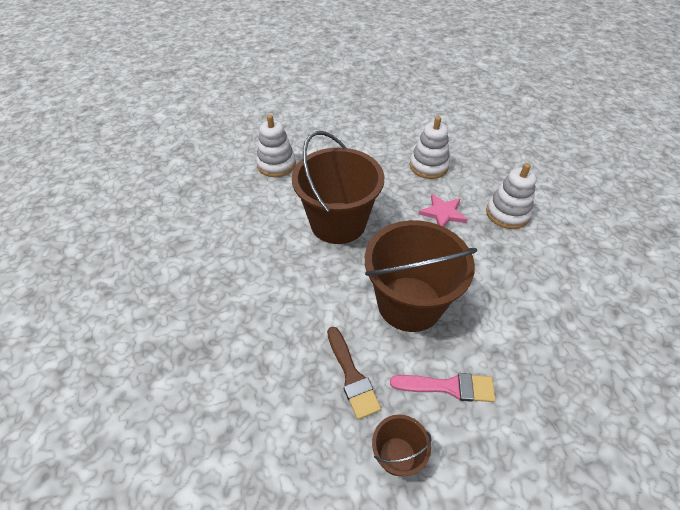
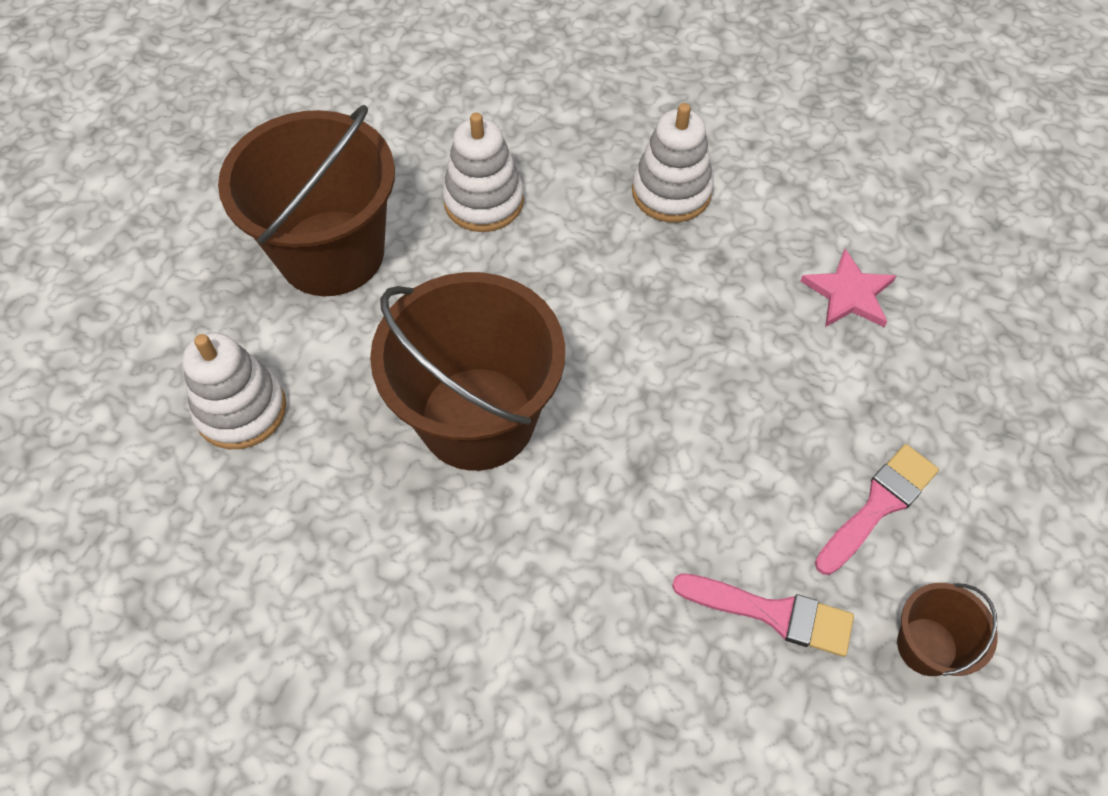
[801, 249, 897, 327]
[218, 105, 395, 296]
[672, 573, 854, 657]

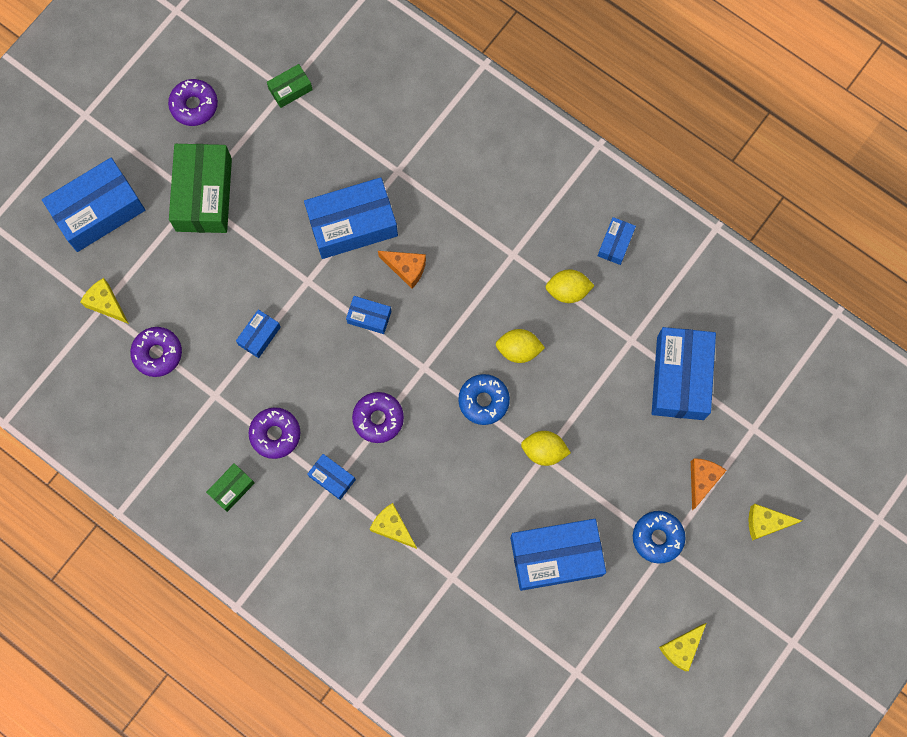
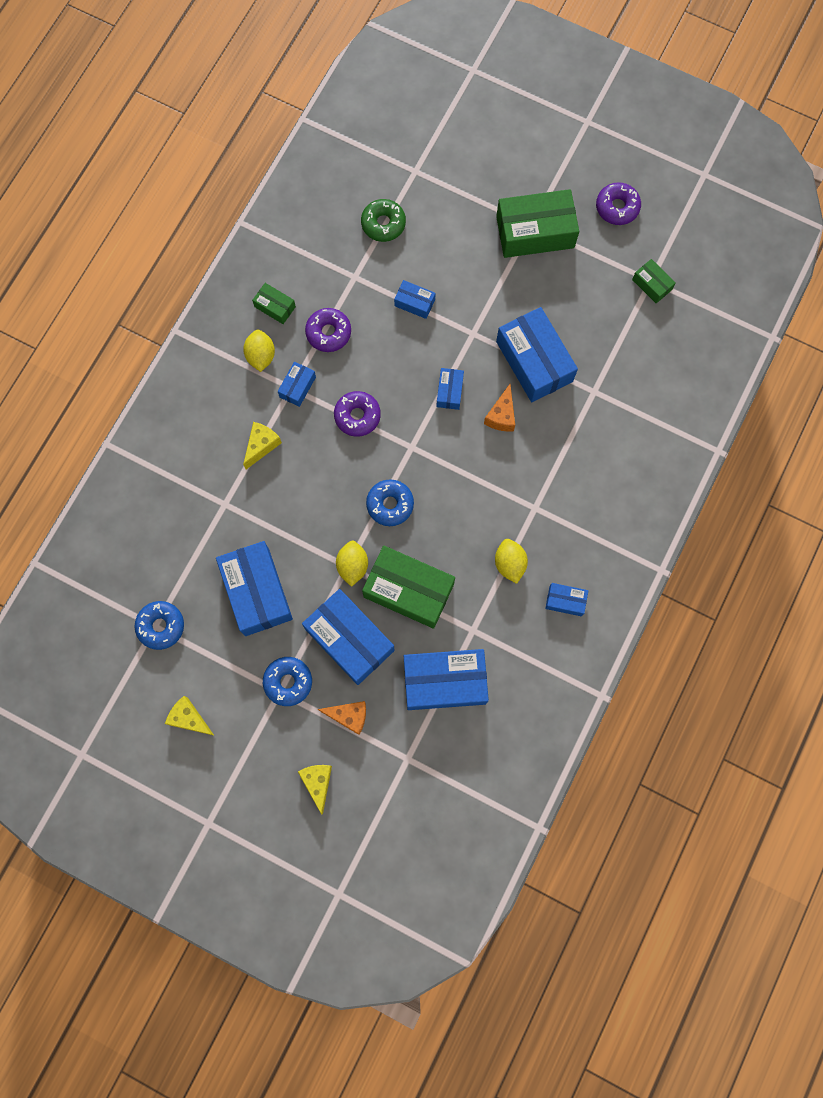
[302, 589, 395, 685]
[80, 278, 129, 324] (first image)
[361, 199, 406, 242]
[243, 330, 275, 372]
[362, 546, 455, 629]
[134, 601, 184, 650]

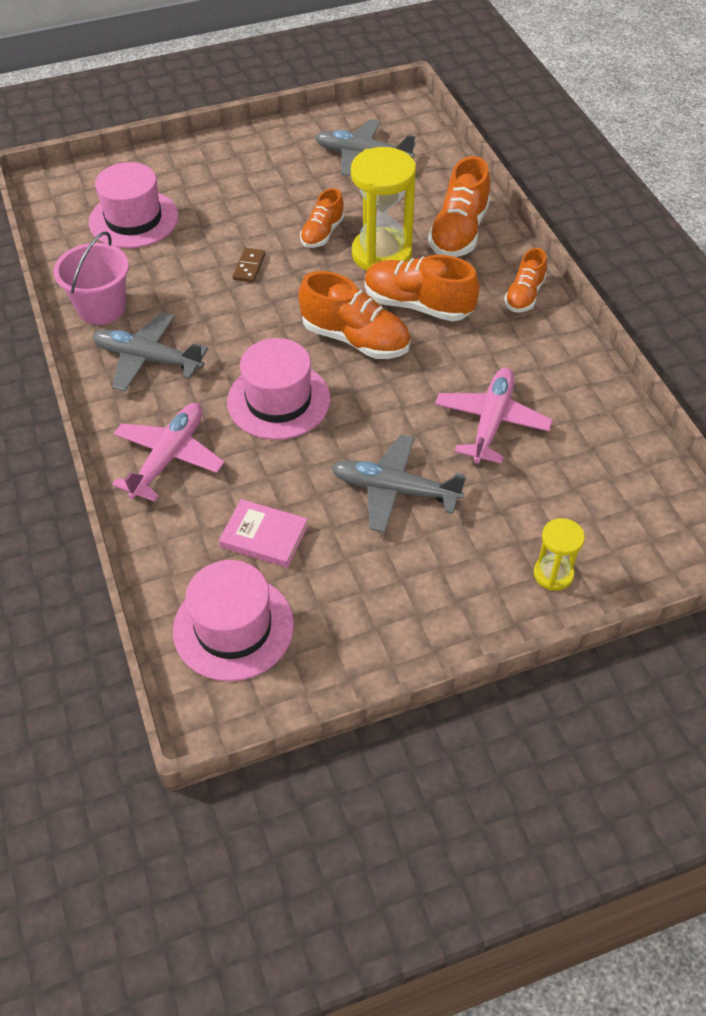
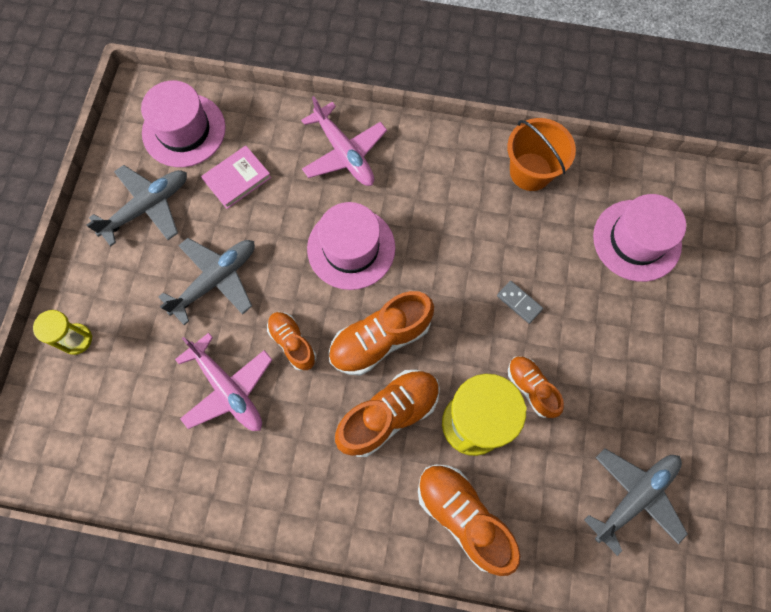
[507, 118, 576, 191]
[497, 281, 543, 324]
[267, 312, 316, 371]
[86, 165, 187, 246]

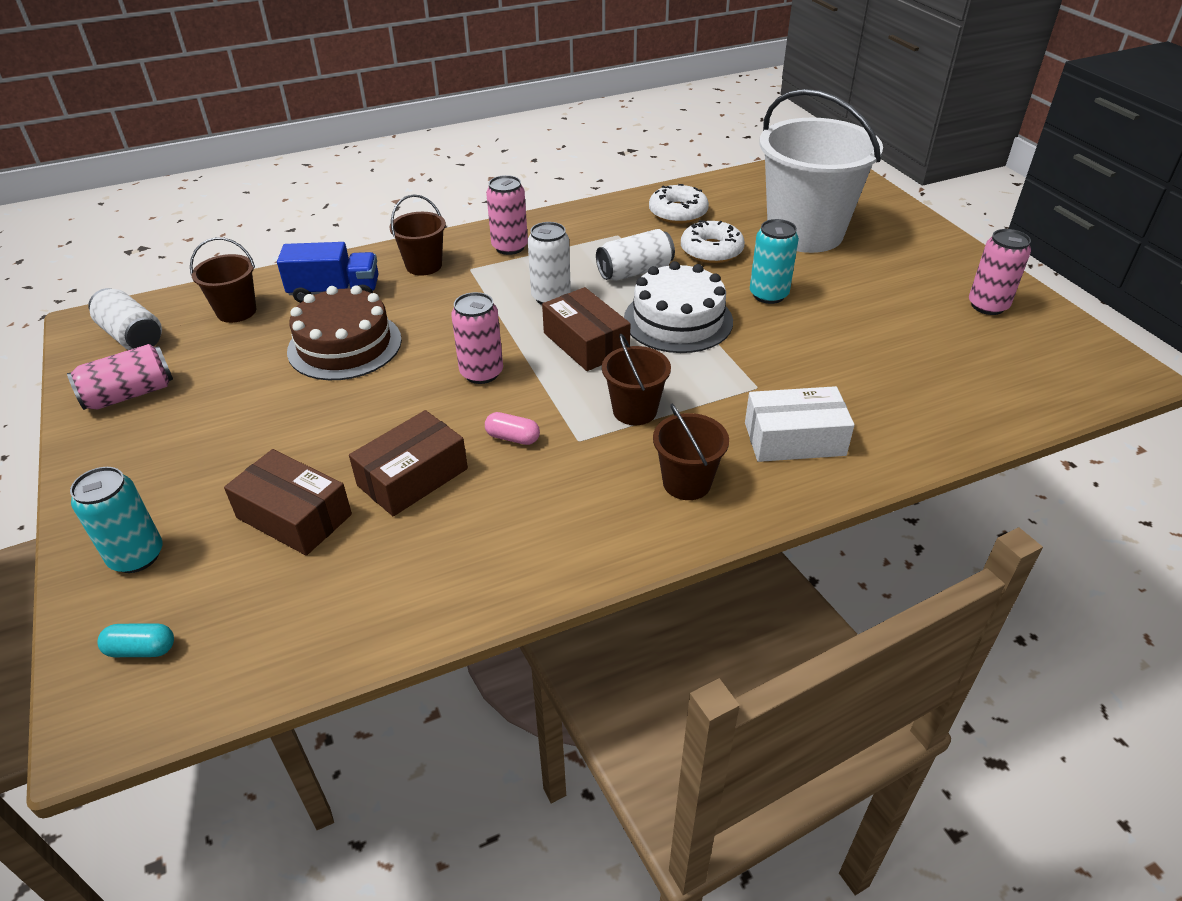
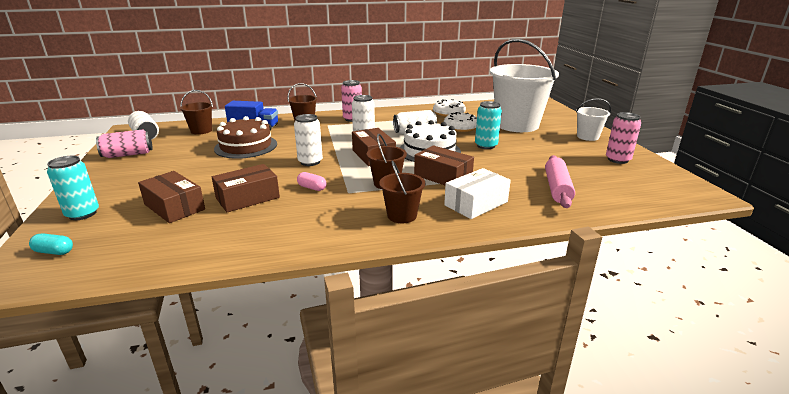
[294, 114, 323, 166]
[444, 168, 511, 219]
[576, 98, 611, 141]
[414, 145, 474, 185]
[545, 155, 575, 208]

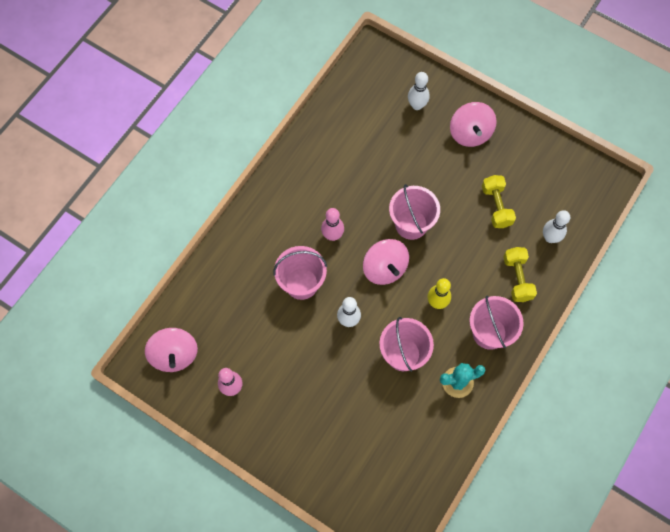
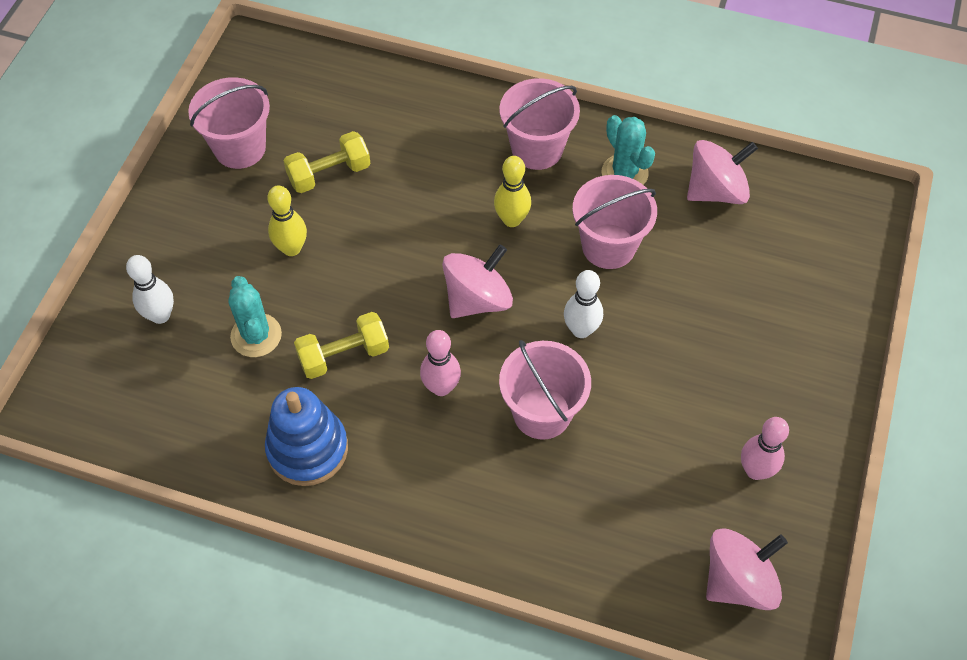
[687, 140, 758, 204]
[188, 77, 270, 169]
[543, 210, 570, 243] (first image)
[294, 312, 389, 379]
[268, 185, 307, 256]
[228, 276, 282, 357]
[265, 387, 348, 486]

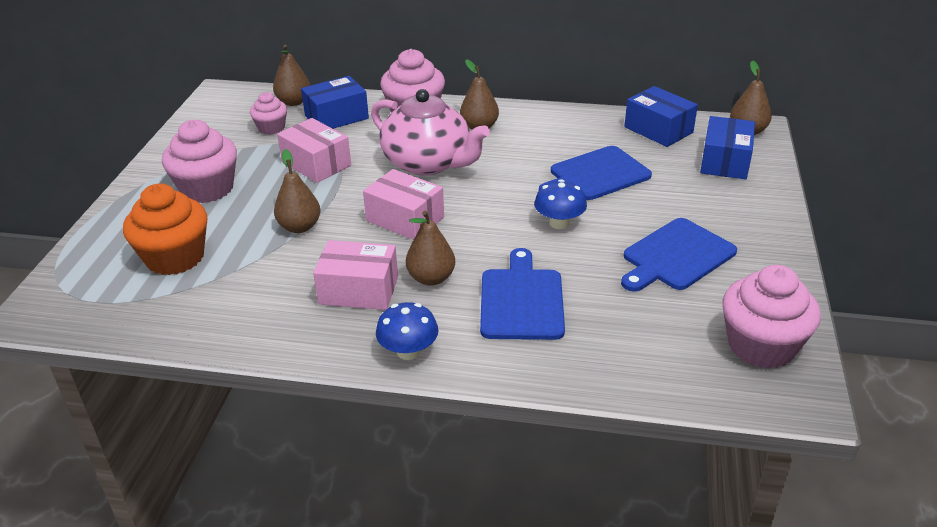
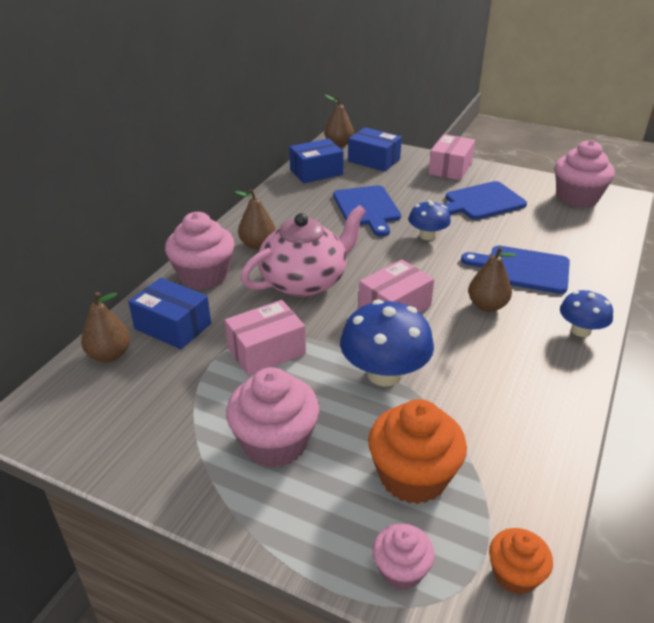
[128, 278, 211, 349]
[372, 524, 435, 590]
[340, 299, 434, 386]
[441, 181, 527, 220]
[428, 134, 475, 180]
[489, 528, 553, 595]

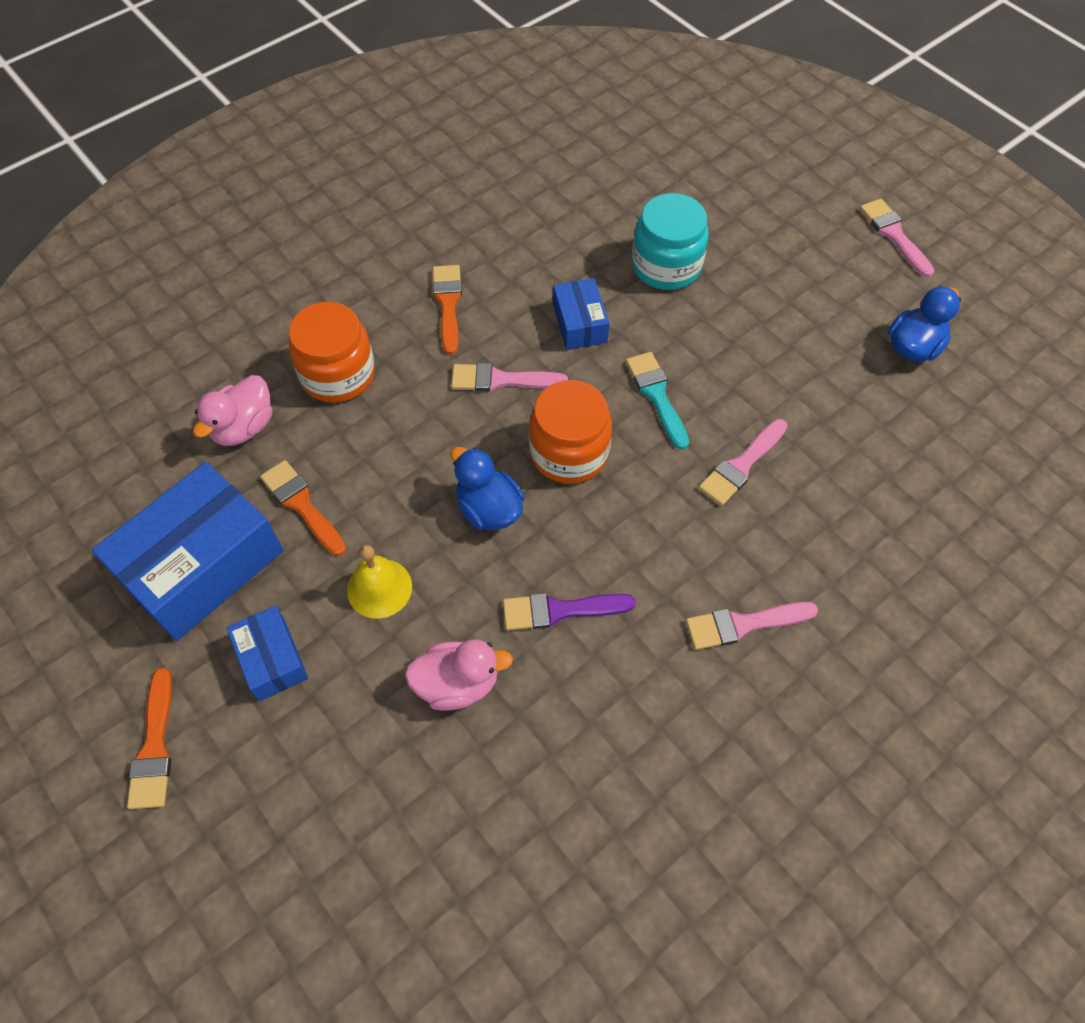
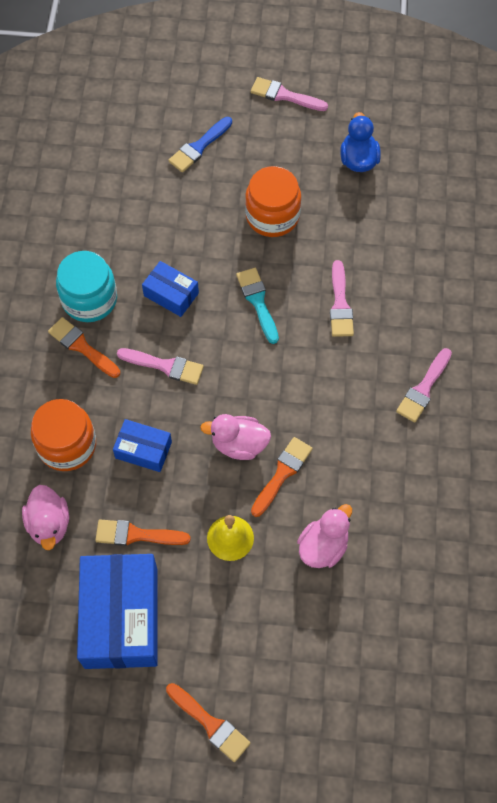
[56, 251, 117, 322]
[236, 268, 279, 344]
[117, 348, 204, 385]
[245, 166, 301, 237]
[200, 414, 271, 460]
[503, 593, 636, 631] (first image)
[113, 419, 172, 472]
[168, 117, 232, 172]
[251, 437, 313, 517]

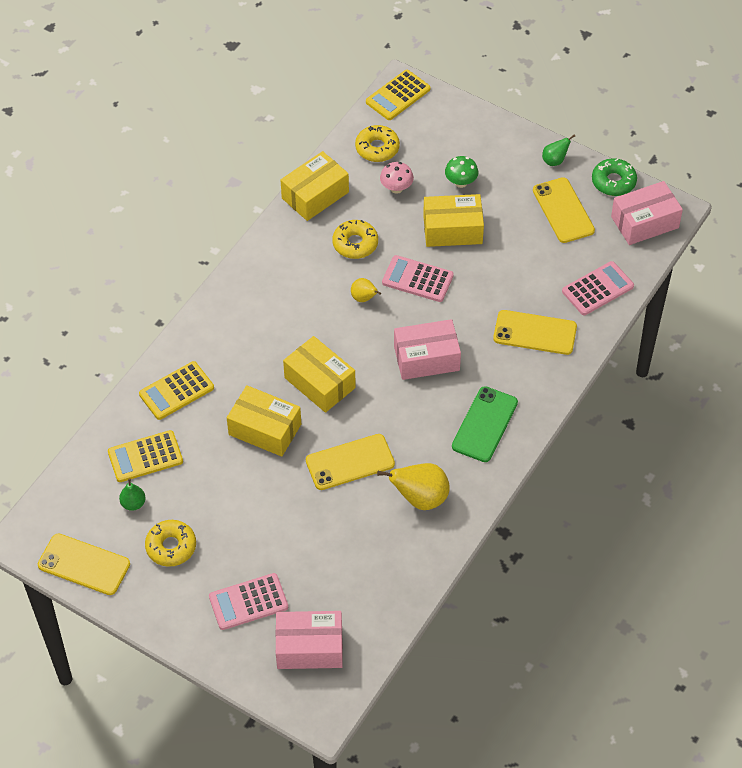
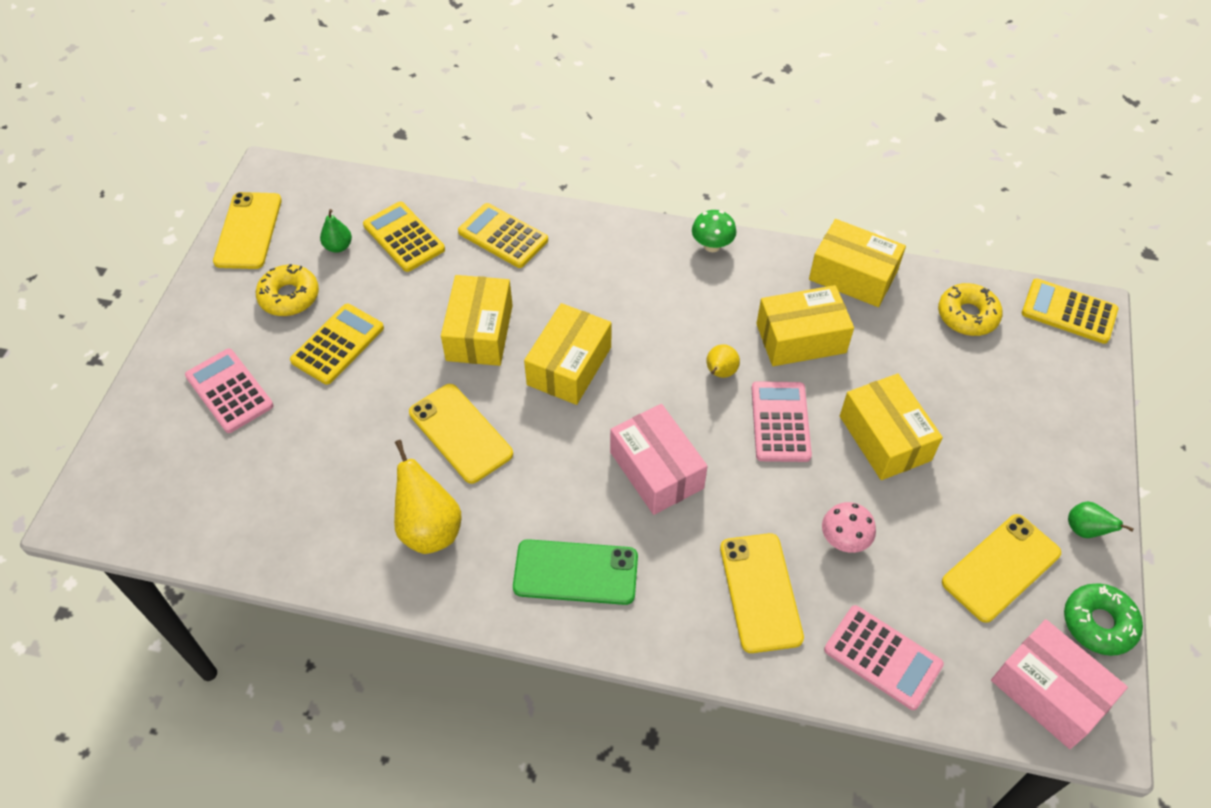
[692, 210, 737, 252]
[822, 502, 876, 553]
[756, 285, 854, 366]
[275, 611, 343, 669] (first image)
[290, 304, 384, 385]

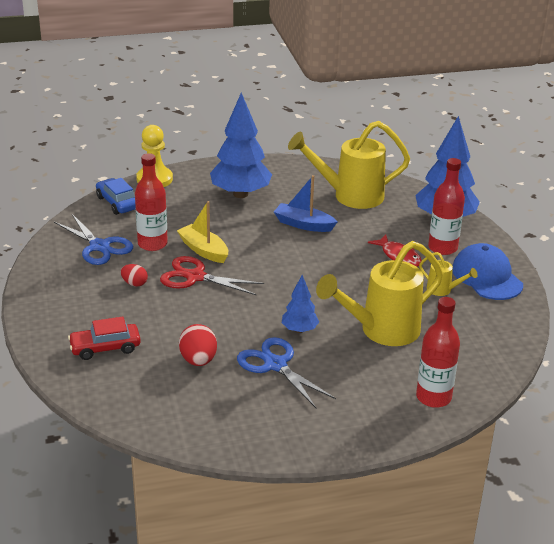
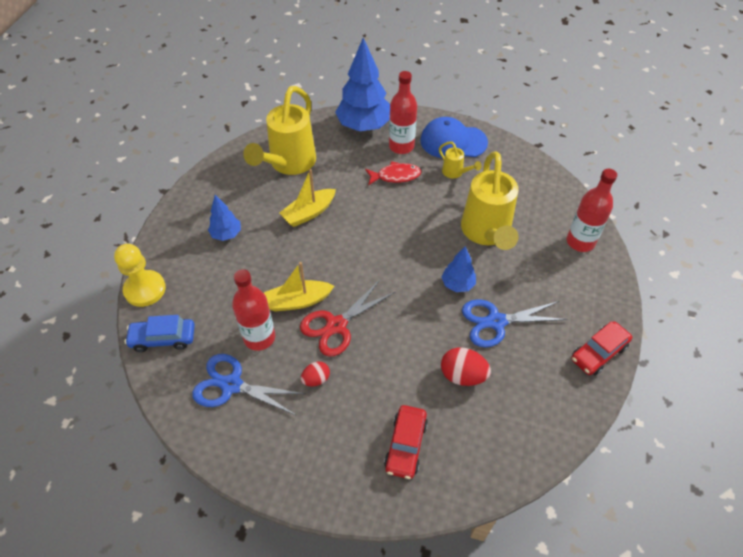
[208, 195, 241, 241]
[279, 169, 336, 227]
[192, 354, 306, 416]
[439, 141, 481, 178]
[571, 321, 632, 375]

